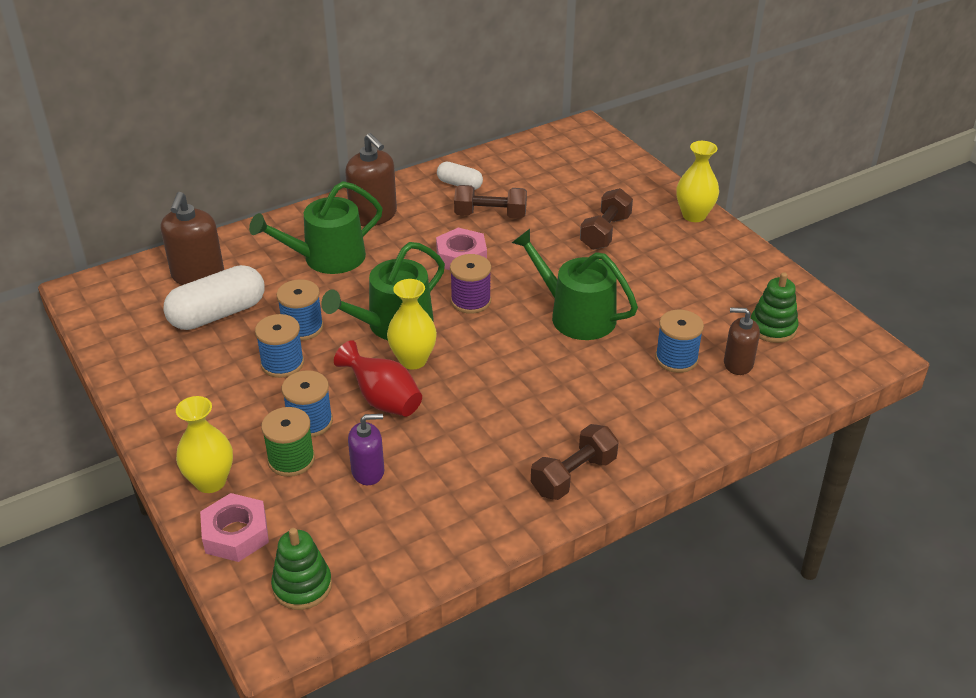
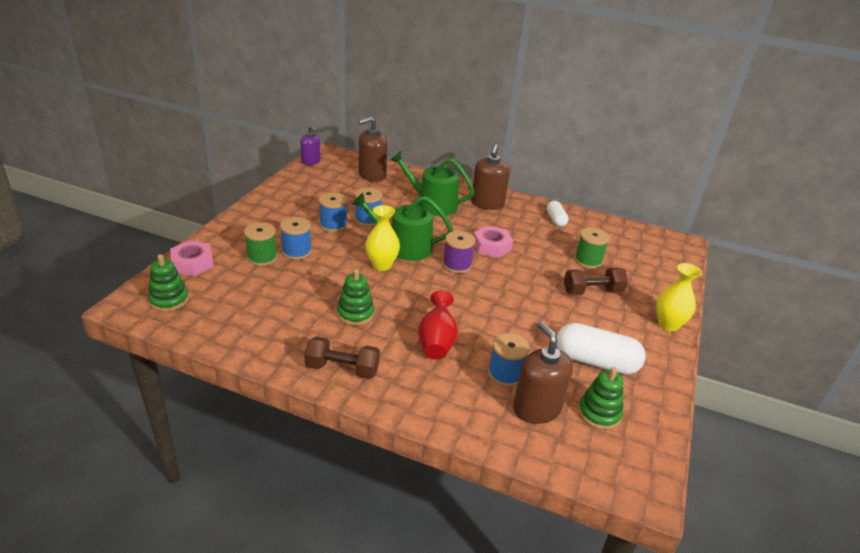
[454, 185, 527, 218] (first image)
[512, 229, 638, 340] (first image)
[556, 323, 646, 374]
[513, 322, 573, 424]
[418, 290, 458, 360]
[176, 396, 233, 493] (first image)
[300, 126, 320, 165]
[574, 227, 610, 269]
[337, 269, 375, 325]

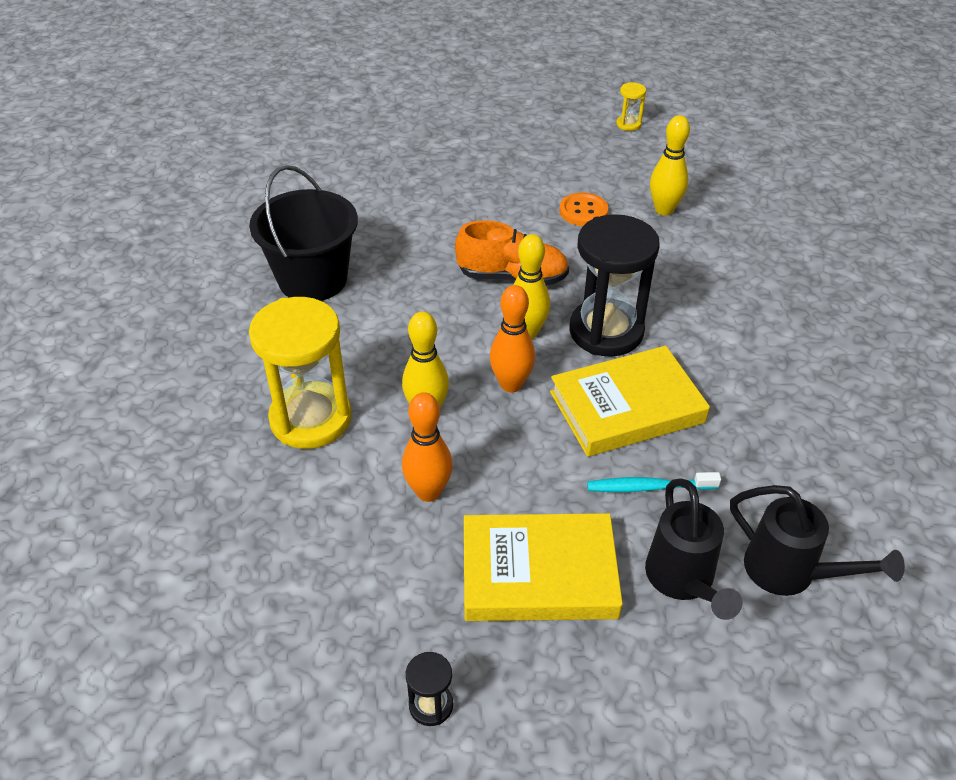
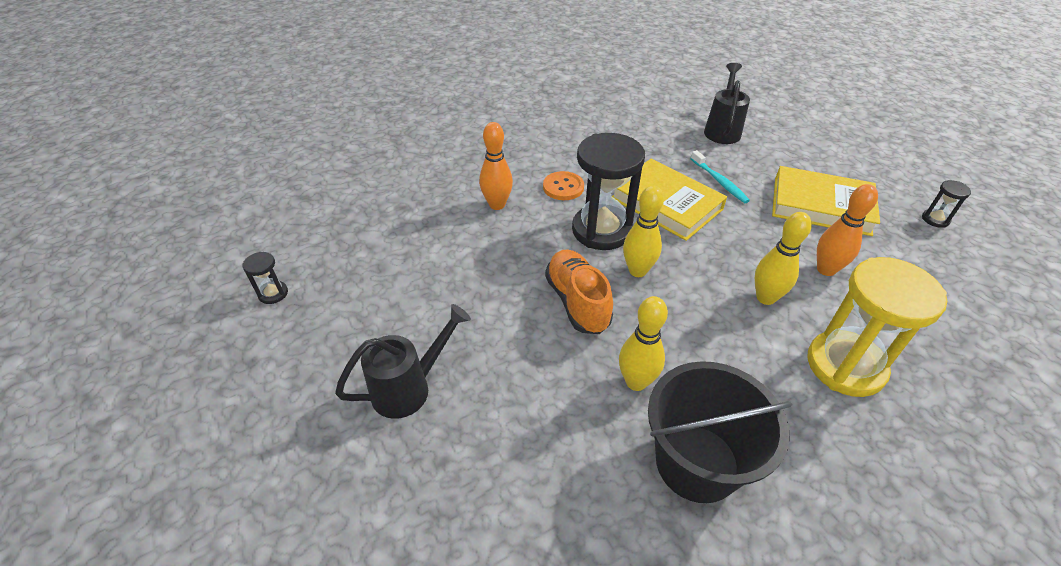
[243, 252, 288, 304]
[619, 296, 668, 391]
[543, 171, 584, 200]
[479, 122, 513, 210]
[335, 304, 471, 419]
[772, 166, 880, 236]

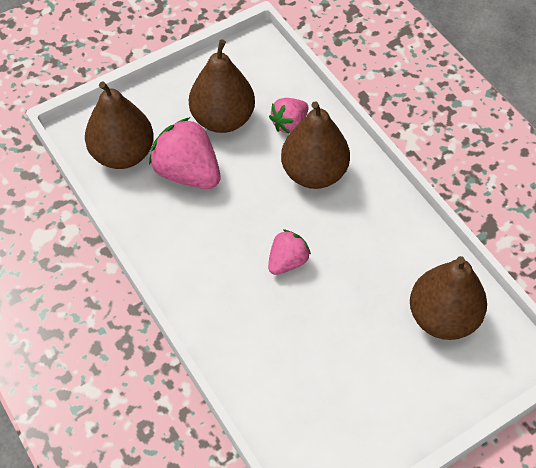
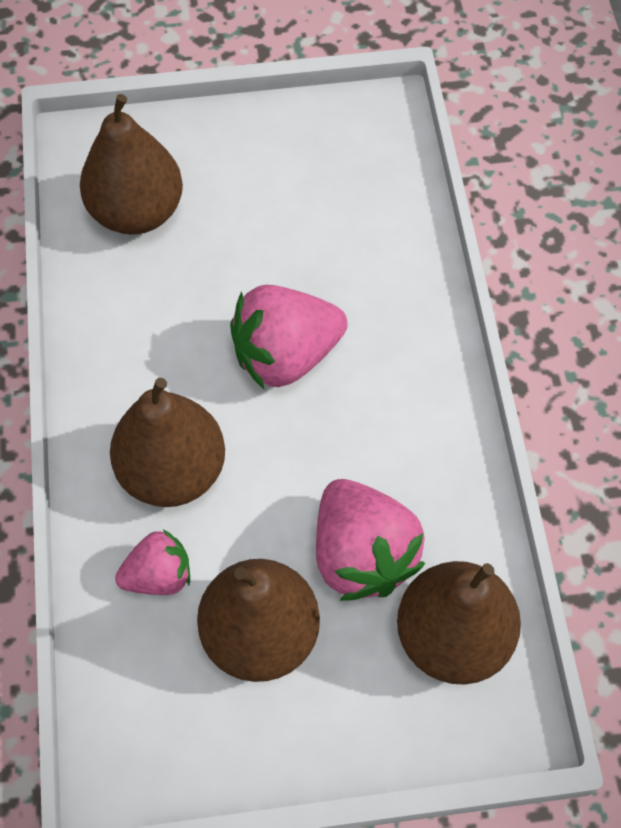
[230, 285, 348, 390]

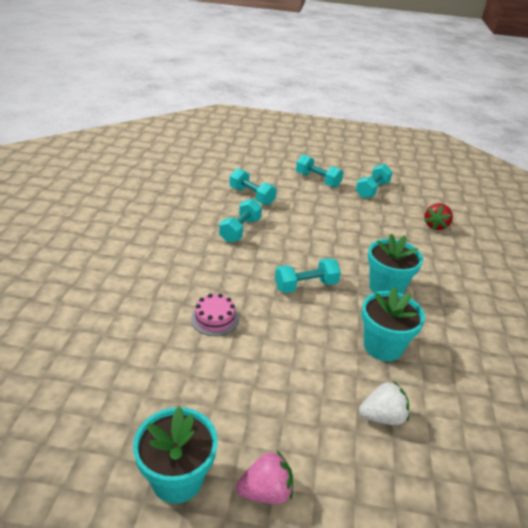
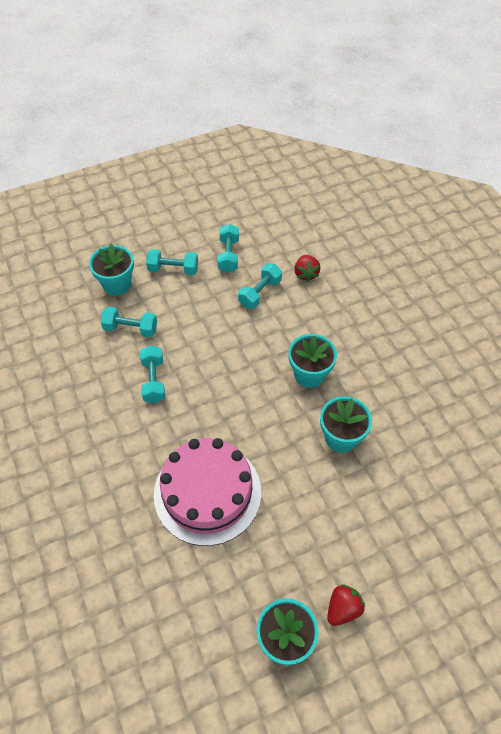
[238, 264, 282, 309]
[154, 438, 261, 546]
[359, 381, 409, 425] (first image)
[327, 584, 365, 626]
[89, 244, 134, 296]

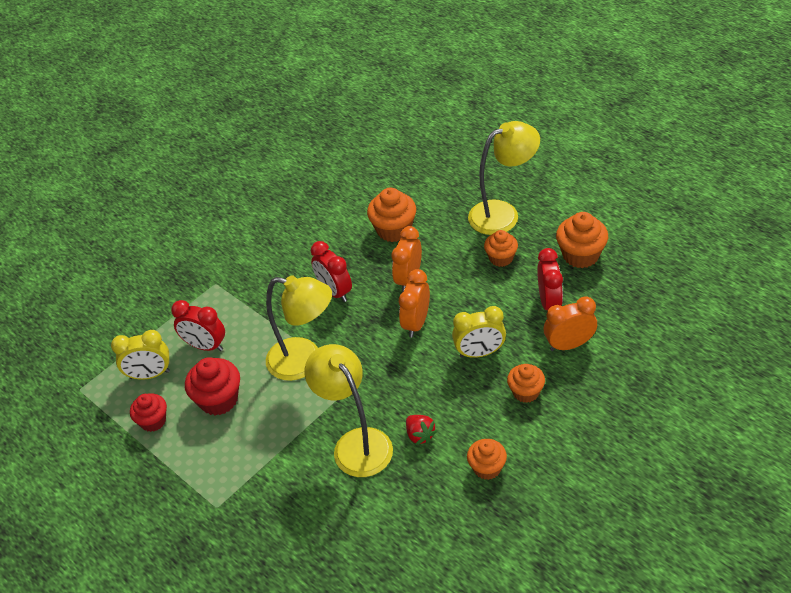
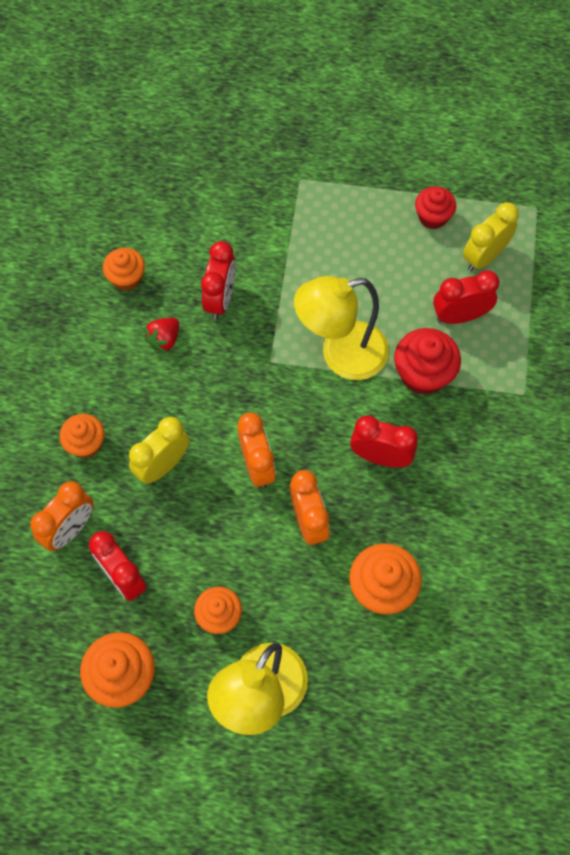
[201, 241, 236, 319]
[394, 328, 461, 395]
[144, 318, 179, 353]
[103, 248, 145, 291]

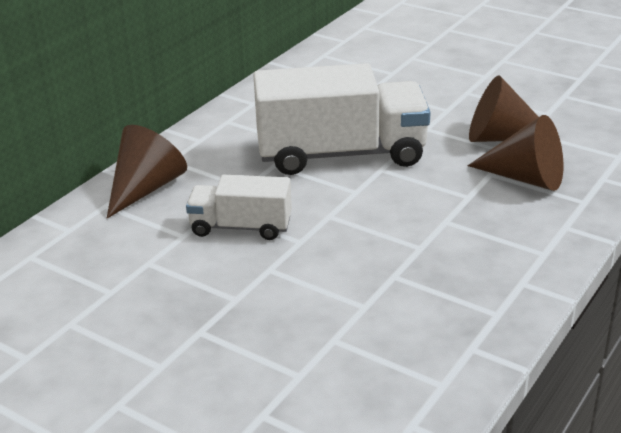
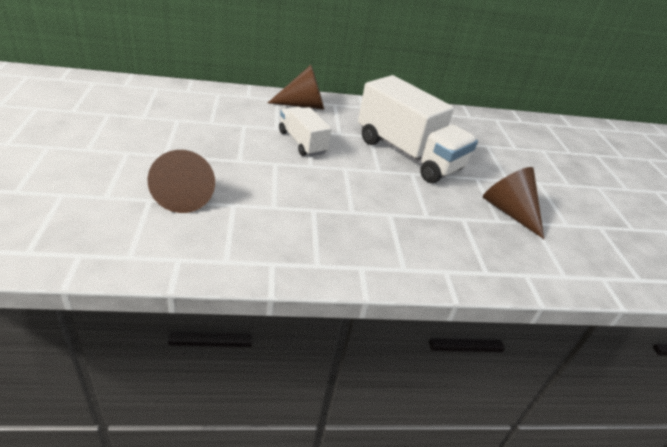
[147, 150, 215, 213]

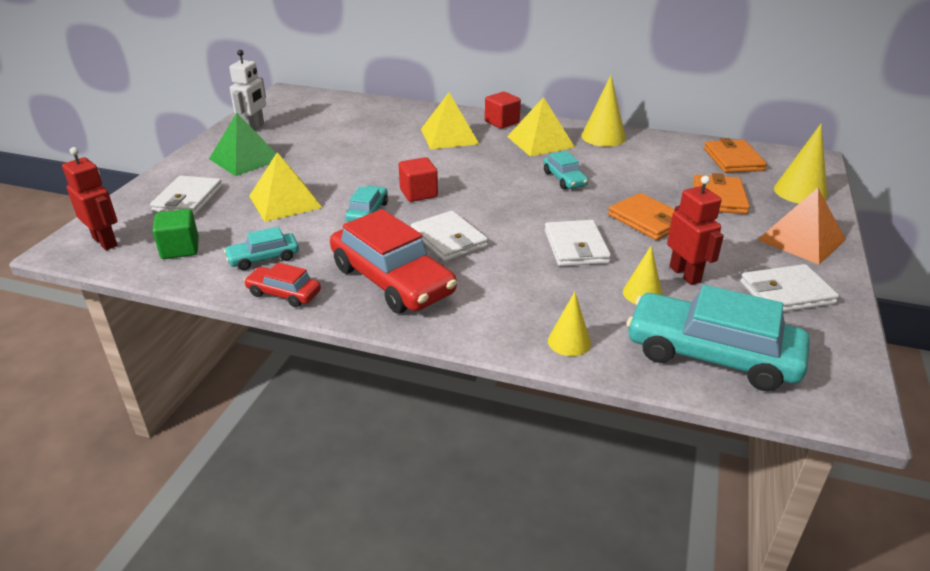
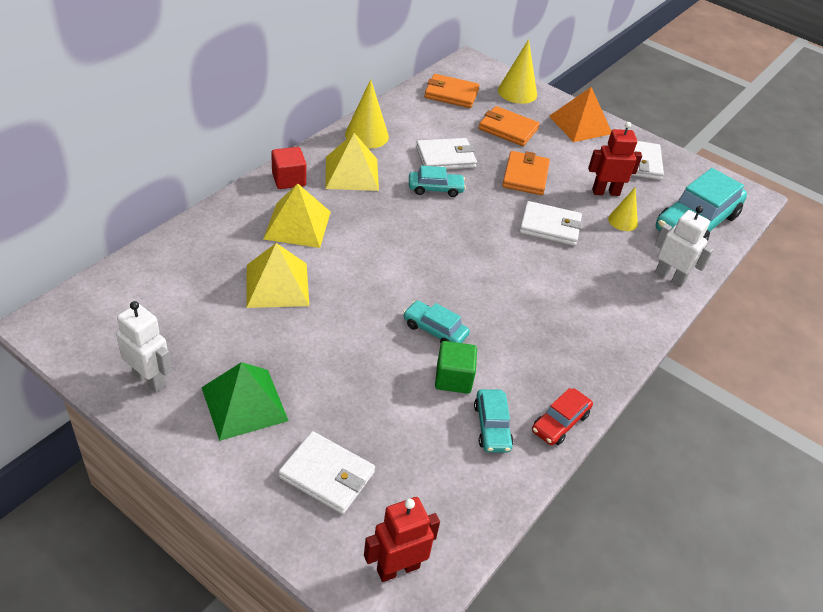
[246, 243, 309, 308]
[399, 157, 438, 202] (first image)
[502, 151, 550, 195]
[435, 341, 477, 394]
[330, 209, 457, 313] (first image)
[416, 138, 477, 170]
[655, 206, 713, 287]

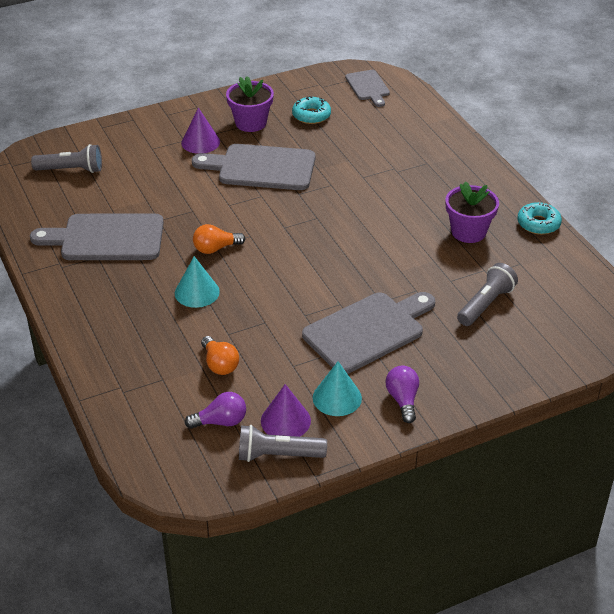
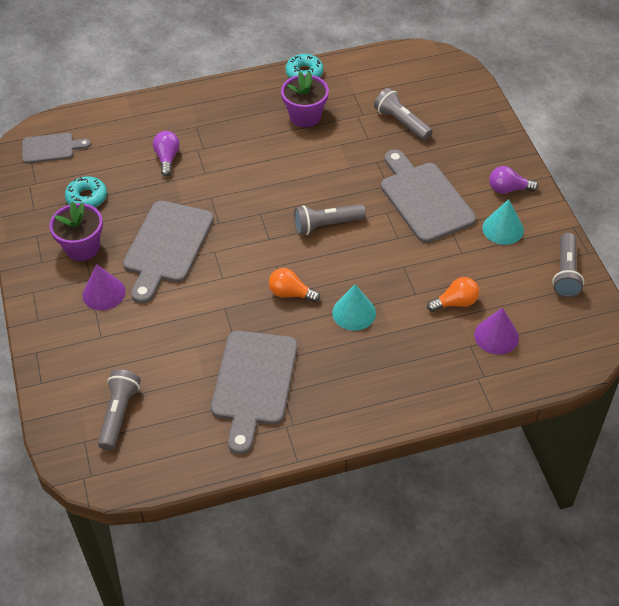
[269, 268, 320, 303]
[474, 308, 519, 355]
[153, 131, 180, 176]
[294, 204, 366, 235]

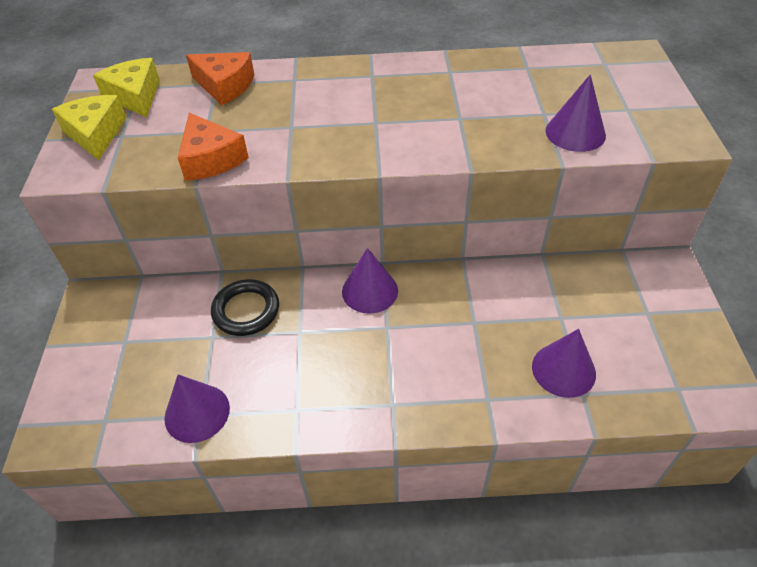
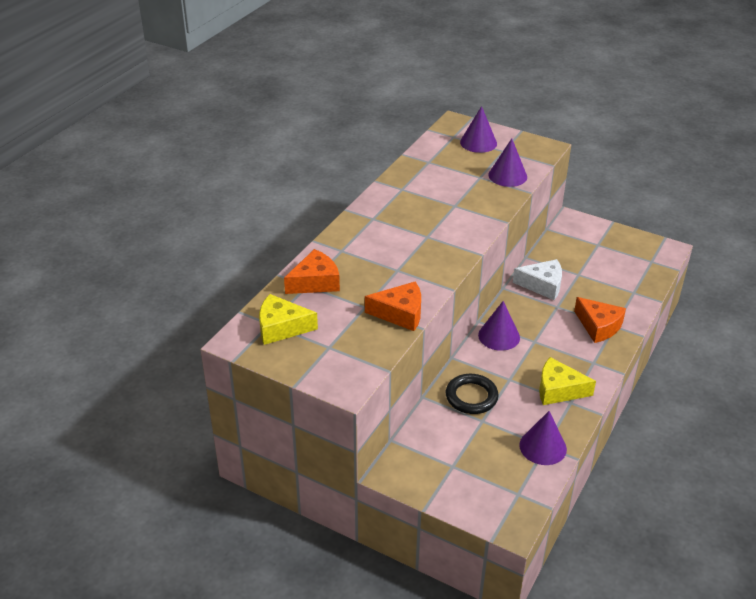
[539, 357, 596, 405]
[460, 106, 497, 153]
[513, 259, 562, 300]
[574, 297, 626, 343]

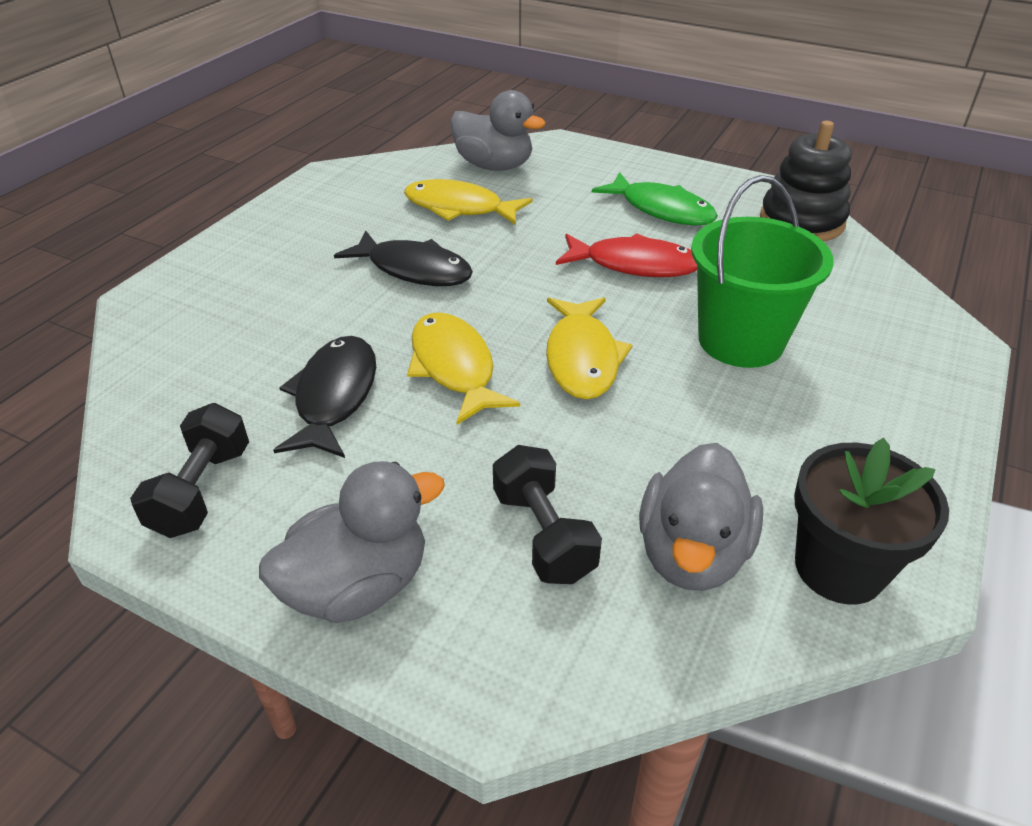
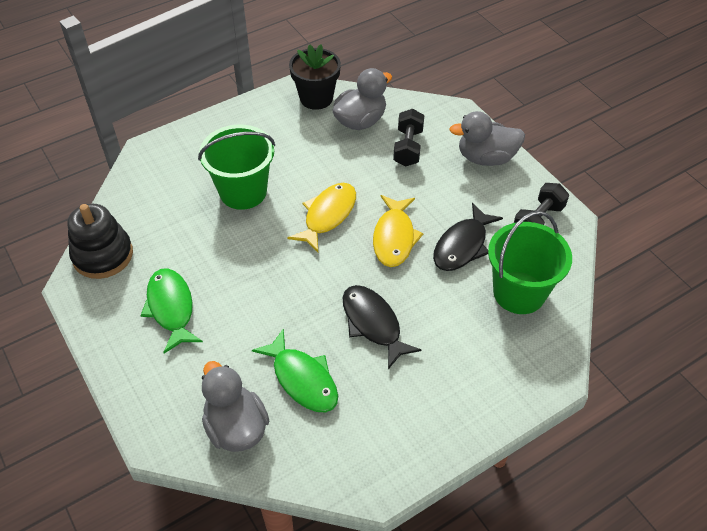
[252, 328, 338, 412]
[556, 233, 697, 277] (first image)
[488, 211, 572, 314]

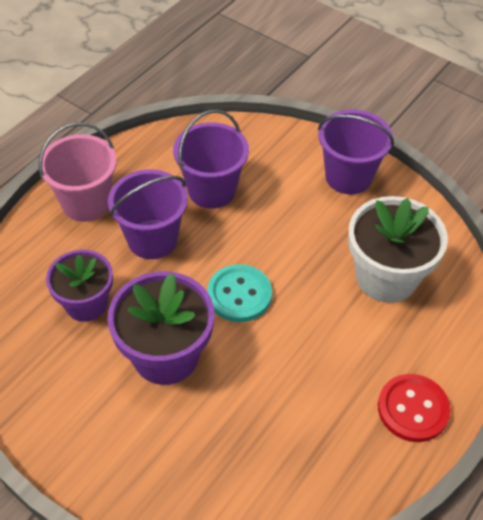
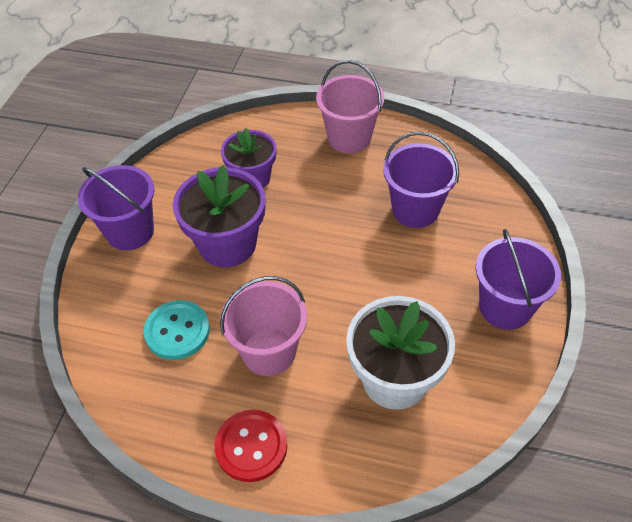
[78, 165, 154, 250]
[144, 300, 210, 360]
[220, 276, 307, 376]

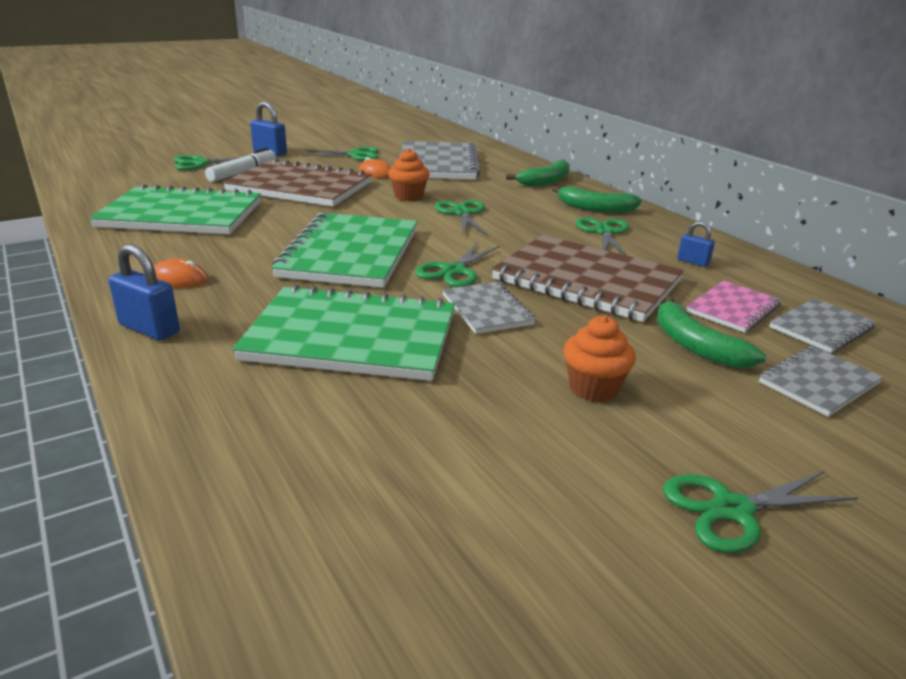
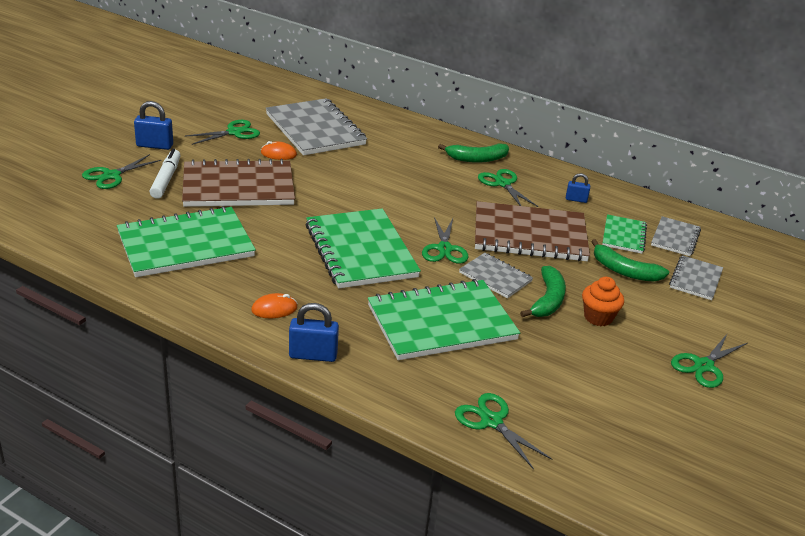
[388, 149, 430, 201] (first image)
[520, 266, 566, 317]
[455, 393, 552, 470]
[602, 214, 647, 254]

